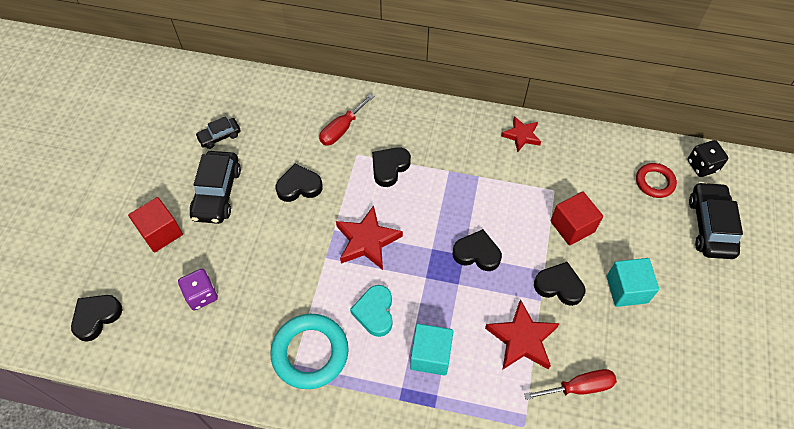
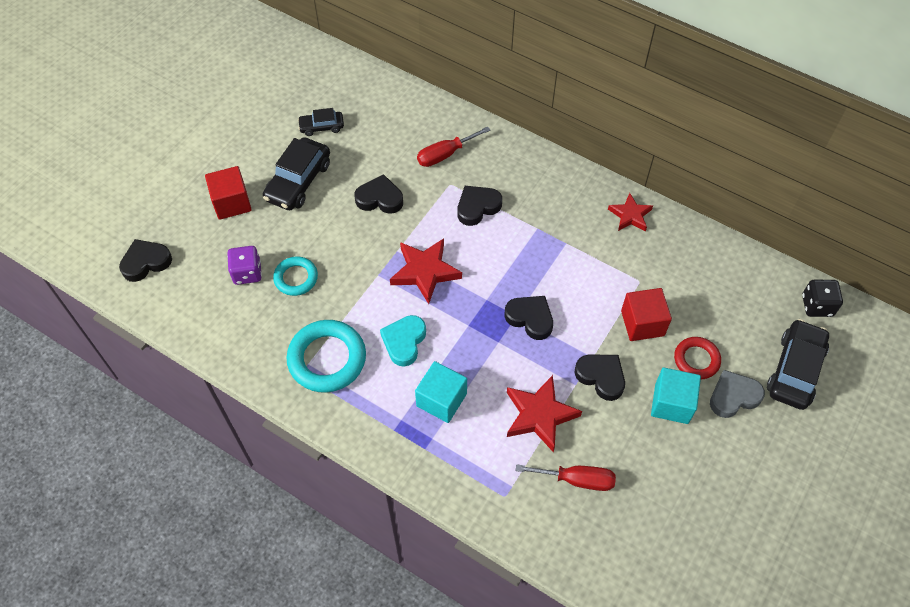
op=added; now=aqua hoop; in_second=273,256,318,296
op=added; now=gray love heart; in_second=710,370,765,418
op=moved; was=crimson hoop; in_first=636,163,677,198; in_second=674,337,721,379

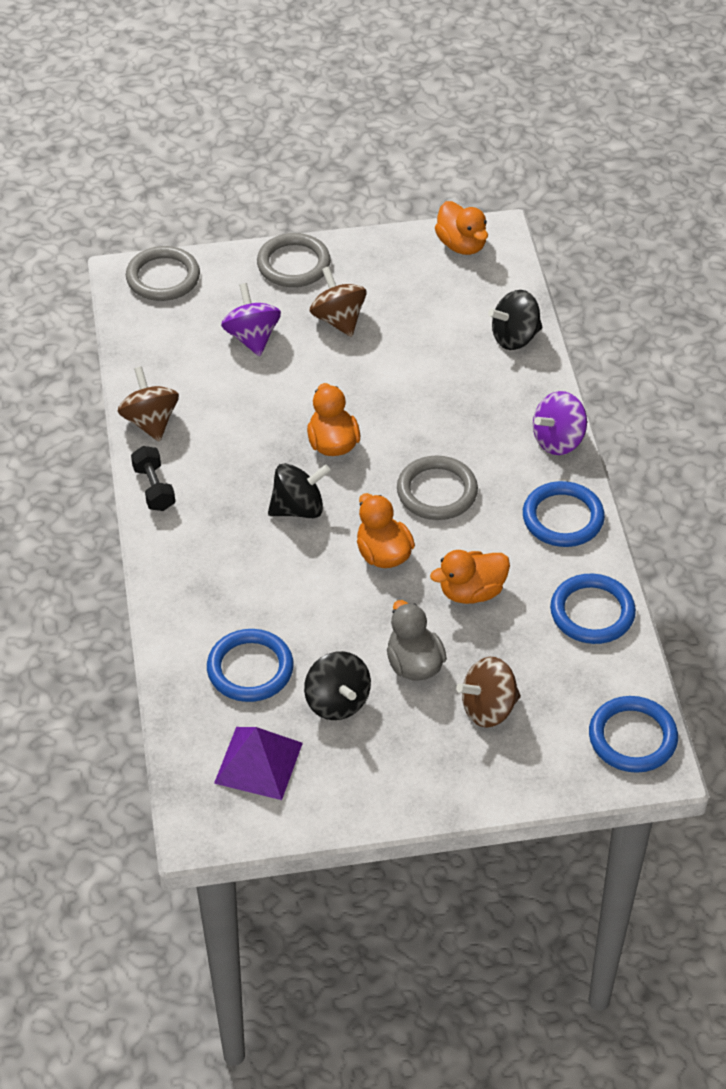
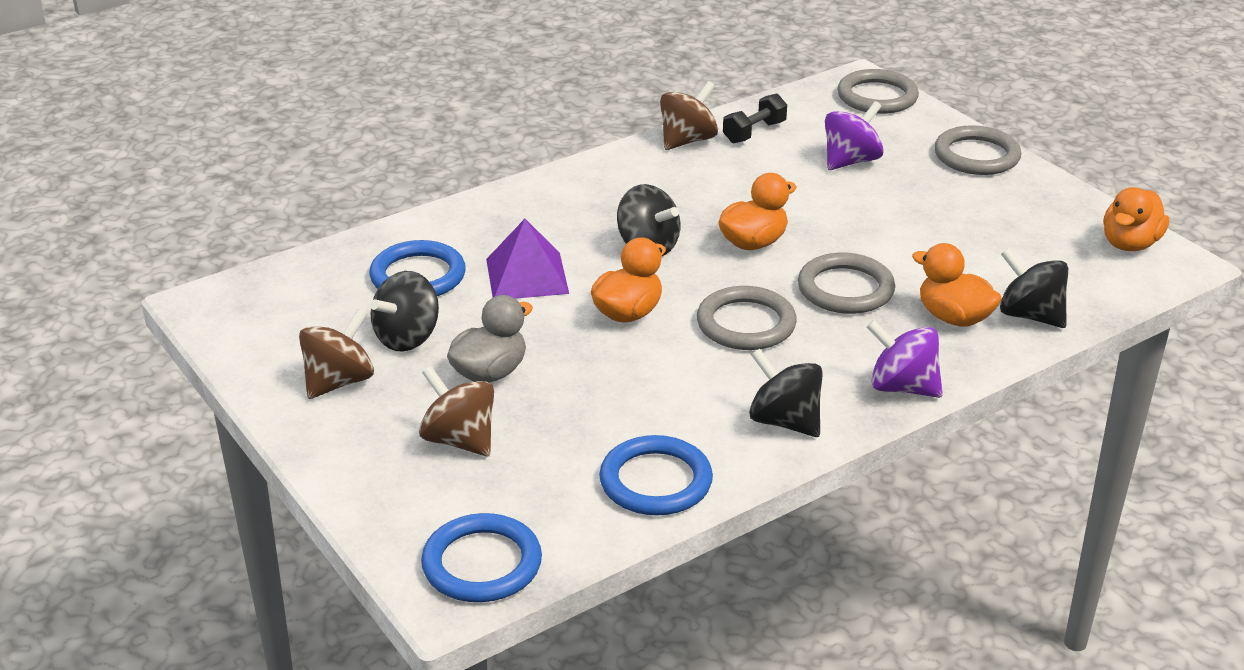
op=added; now=gray hoop; in_second=798,253,895,314
op=moved; was=jet-black free weight; in_first=131,446,175,511; in_second=723,94,787,143
op=moved; was=royal purple pyramid; in_first=214,727,303,800; in_second=486,219,569,299
op=moved; was=dark brown toy top; in_first=310,266,366,337; in_second=299,309,374,399
op=moved; was=bright orange rubber duck; in_first=430,550,510,604; in_second=912,243,1002,327
op=replaced; was=blue hoop; now=jet-black toy top; in_first=523,481,605,547; in_second=749,348,823,437

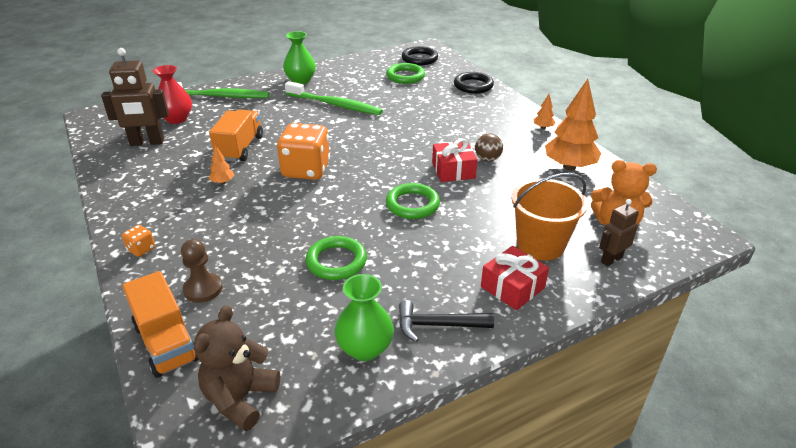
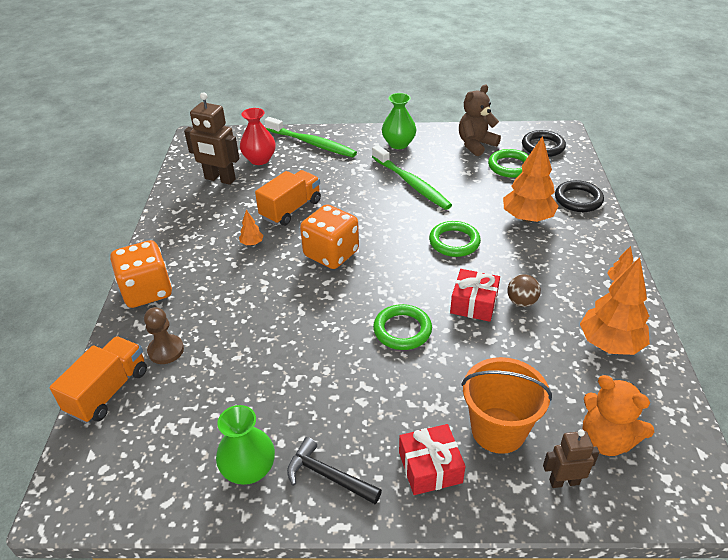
op=added; now=bright orange toy tree; in_second=503,136,558,222
op=moved; was=dark brown teddy bear; in_first=194,305,280,431; in_second=459,85,501,156
op=moved; was=leaf-green hoop; in_first=305,236,367,280; in_second=429,221,481,257
op=turned; was=bright orange toy truck; in_first=122,271,199,378; in_second=50,336,147,423; clockwise=-150
op=resized; was=bright orange dice; in_first=122,225,155,257; in_second=110,240,172,308; ratio=2.3

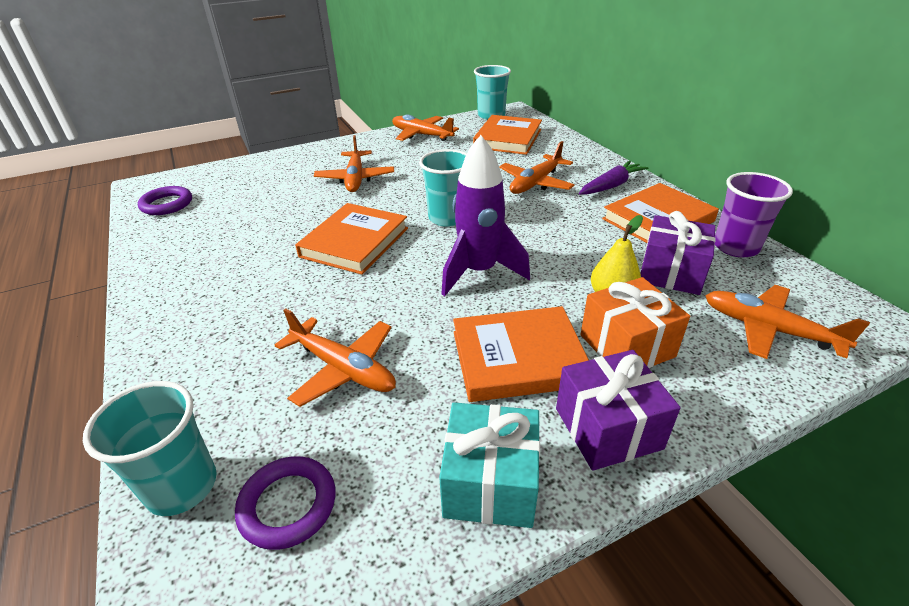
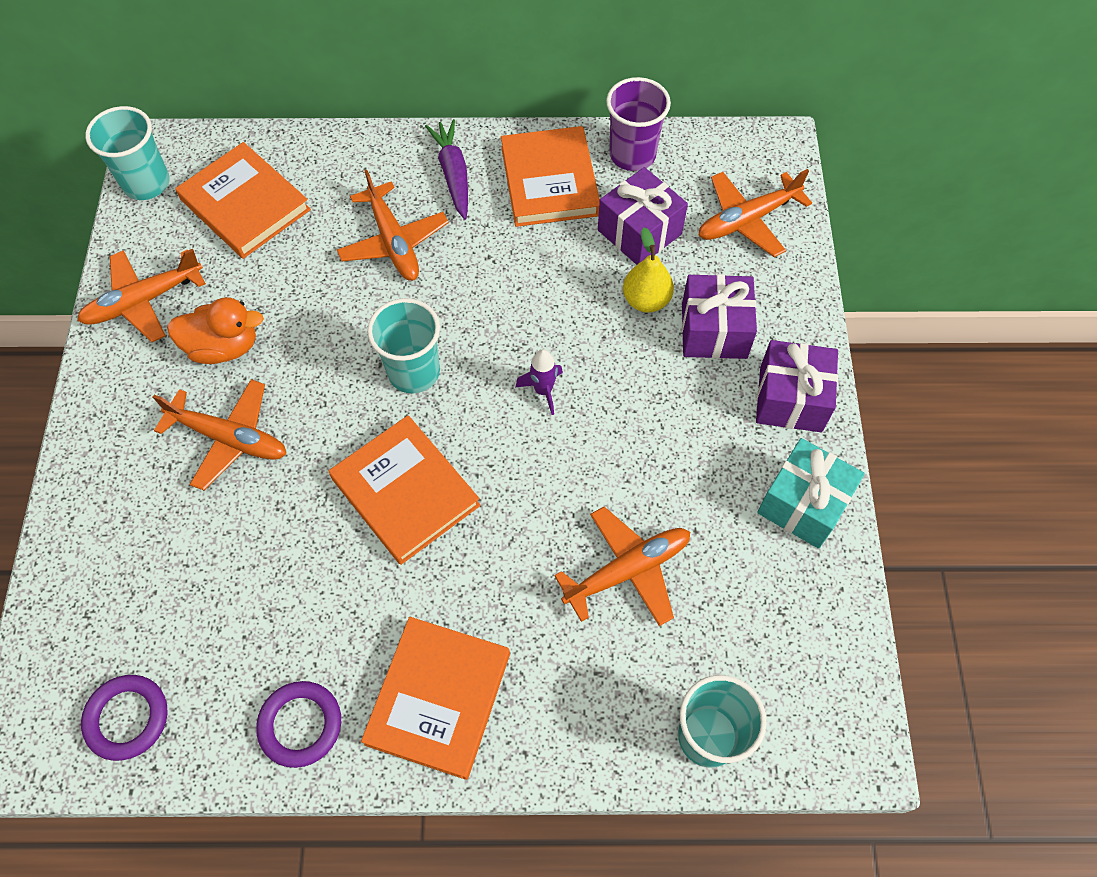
op=added; now=bright orange rubber duck; in_second=167,297,264,364
op=moved; was=royal purple hoop; in_first=235,456,336,550; in_second=256,681,341,768
op=moved; was=bright orange book; in_first=453,306,589,402; in_second=361,617,510,780
op=recoloured; was=bright orange wrapped gift; now=royal purple wrapped gift; in_first=580,277,690,368; in_second=682,274,757,359
op=resized; was=royal purple toy rocket; in_first=441,135,530,296; in_second=516,349,563,415; ratio=0.48

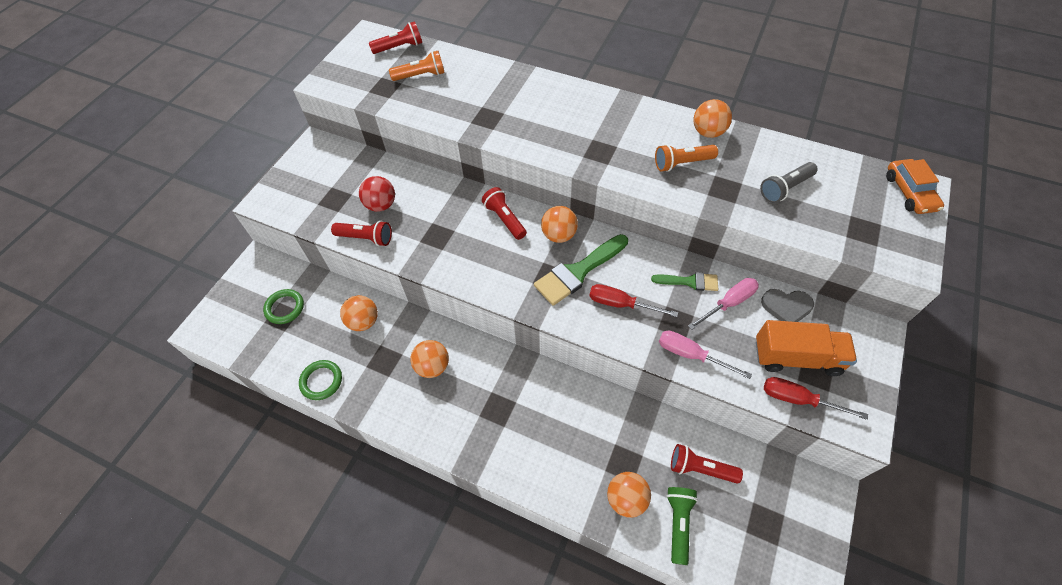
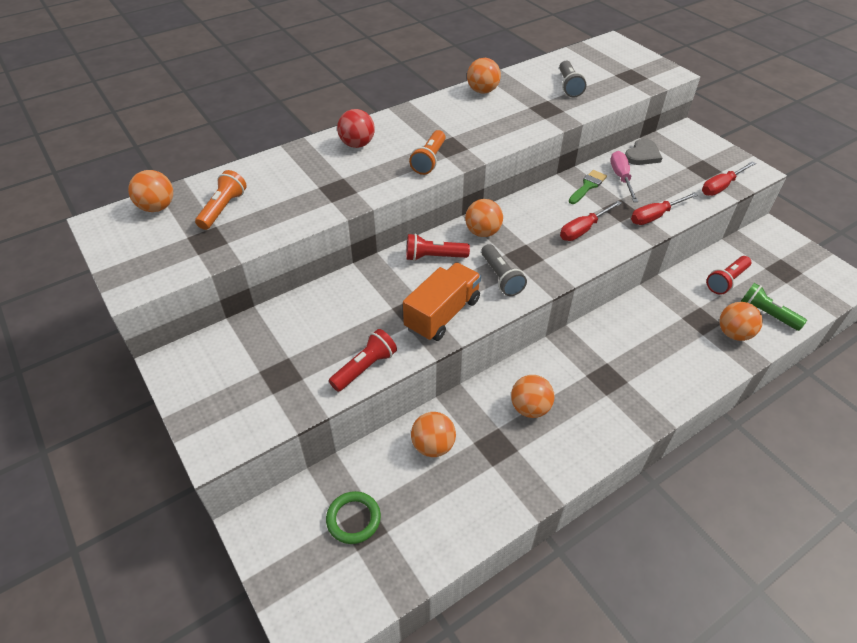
op=removed; was=leaf-green hoop; in_first=299,360,342,400
op=removed; was=leaf-green paintbrush; in_first=534,234,628,306
op=removed; was=bright orange car; in_first=886,159,944,214
op=added; now=gray pocket torch; in_second=481,244,527,296
op=moved; was=crimson sphere; in_first=359,176,395,212; in_second=337,109,375,148
op=moved; was=bright orange pocket torch; in_first=655,144,718,172; in_second=409,130,446,175
op=moved; was=bright orange toy truck; in_first=756,320,857,376; in_second=403,263,481,341
op=replaced; was=crimson pocket torch; now=bright orange sphere; in_first=369,21,422,54; in_second=128,170,173,212
op=recoloured; was=rosy hand screwdriver; now=crimson hand screwdriver; in_first=659,331,752,379; in_second=631,192,698,225

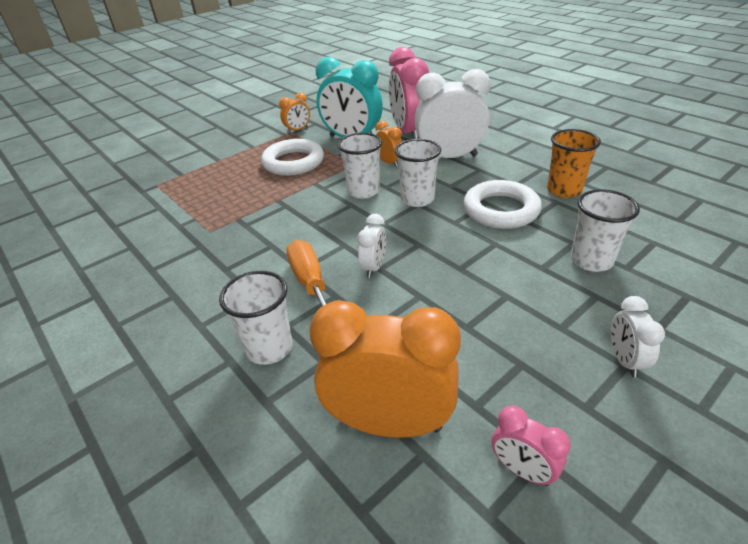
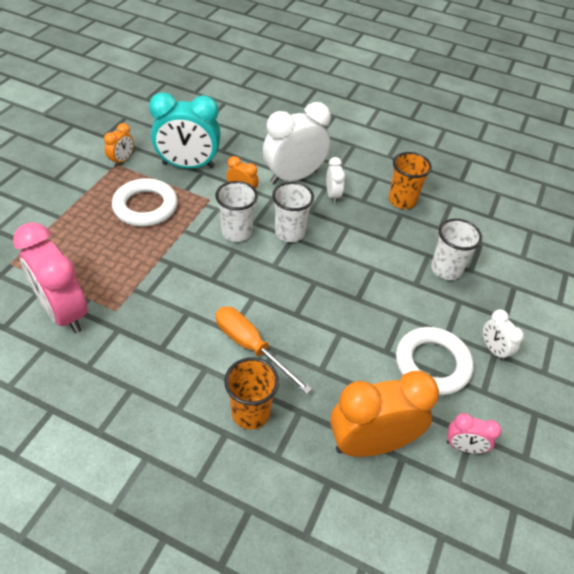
op=moved; was=white alarm clock; in_first=358,214,386,278; in_second=326,157,345,203
op=moved; was=rosy alarm clock; in_first=389,47,429,139; in_second=13,222,88,333
op=moved; was=white hoop; in_first=463,180,542,229; in_second=396,327,474,395
op=recoloured; was=white cup; now=bright orange cup; in_first=219,271,292,365; in_second=224,357,279,430

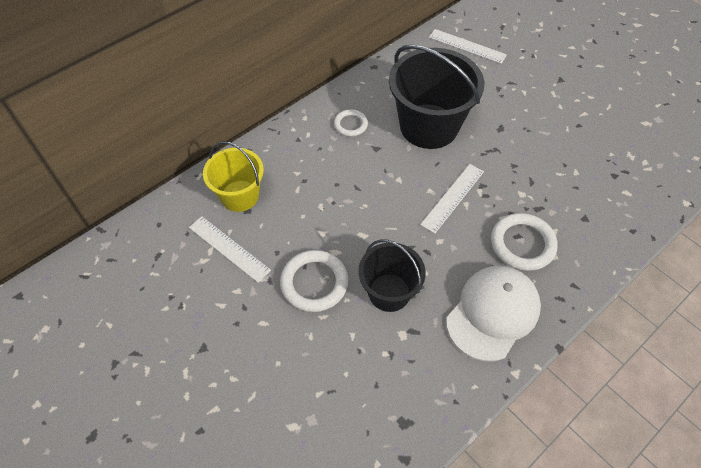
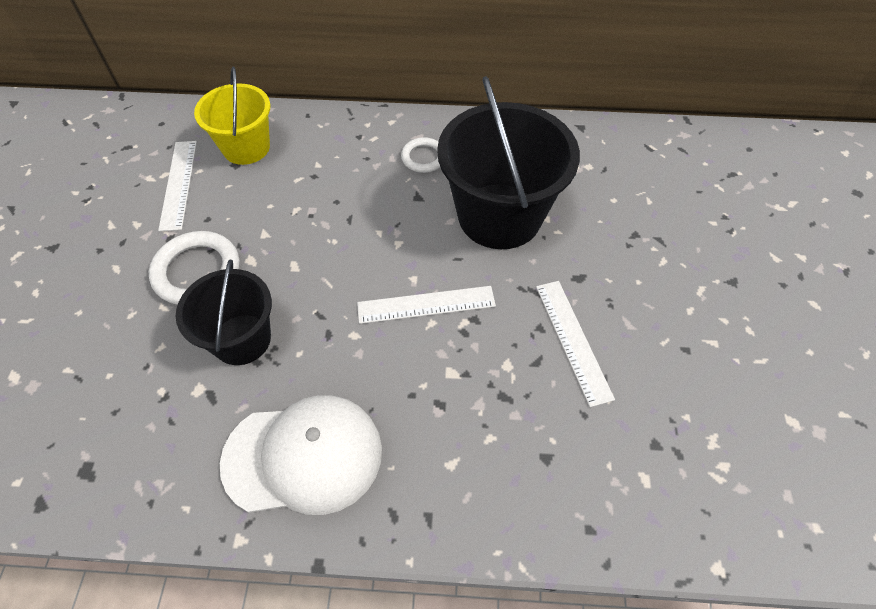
op=removed; was=white hoop; in_first=491,213,558,271
op=moved; was=white measuring stick; in_first=429,29,507,64; in_second=536,281,615,407

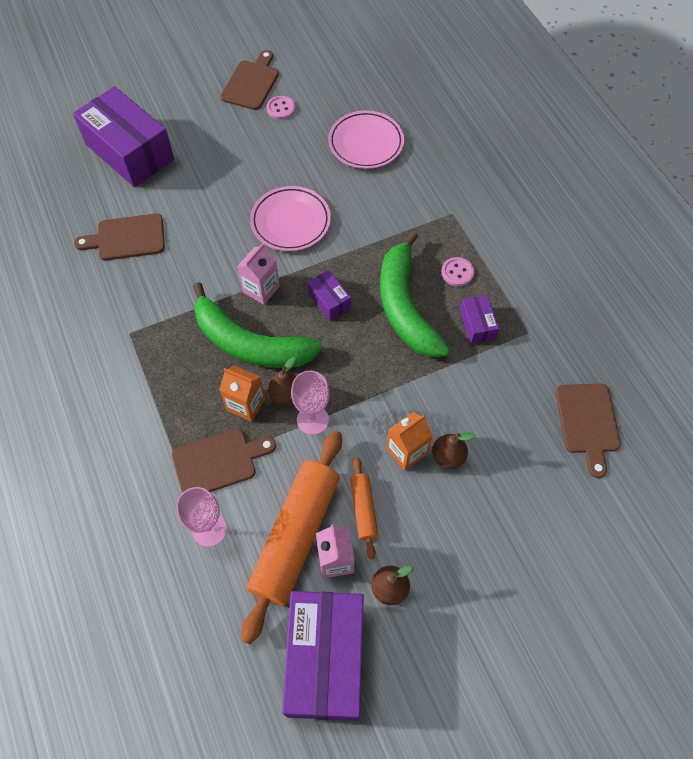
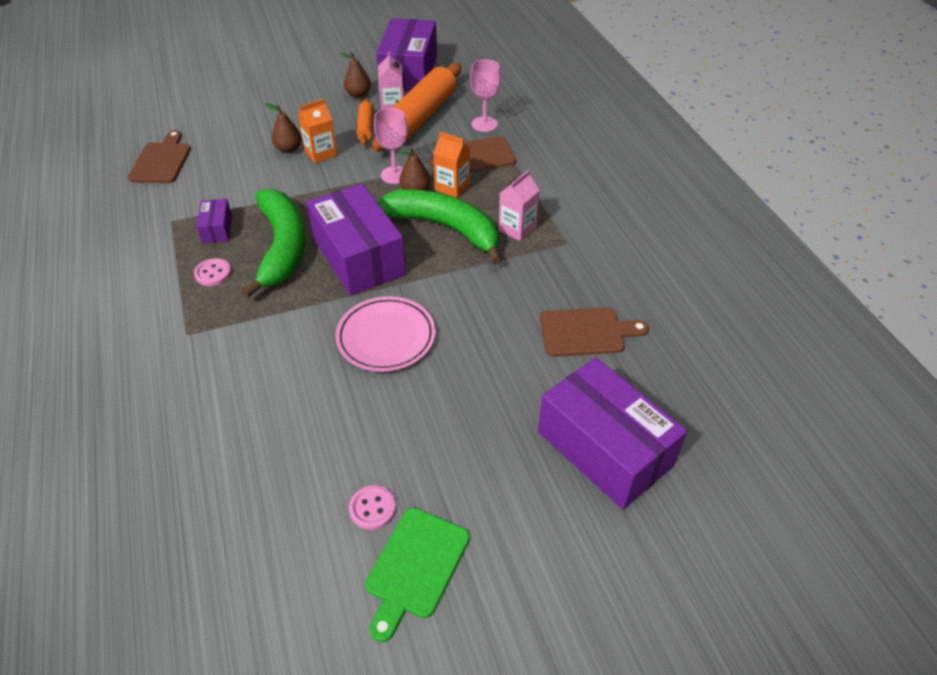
op=removed; was=rosy flat dish; in_first=328,110,404,169
op=moved; was=rosy milk carton; in_first=237,243,280,305; in_second=498,170,540,241
op=recoloured; was=dark brown cutting board; now=leaf-green cutting board; in_first=221,50,279,110; in_second=365,508,470,642
op=resized; was=royal purple box; in_first=307,270,351,321; in_second=307,183,406,296; ratio=2.23

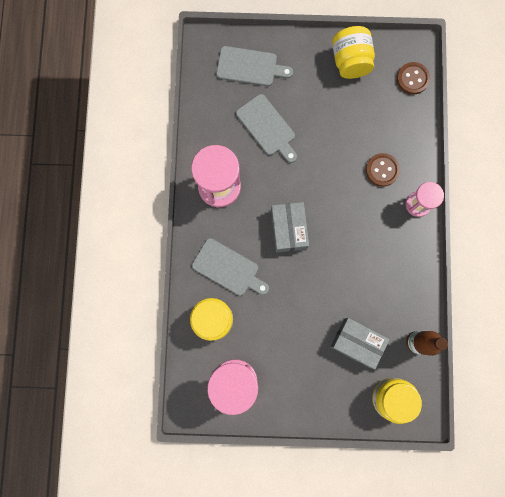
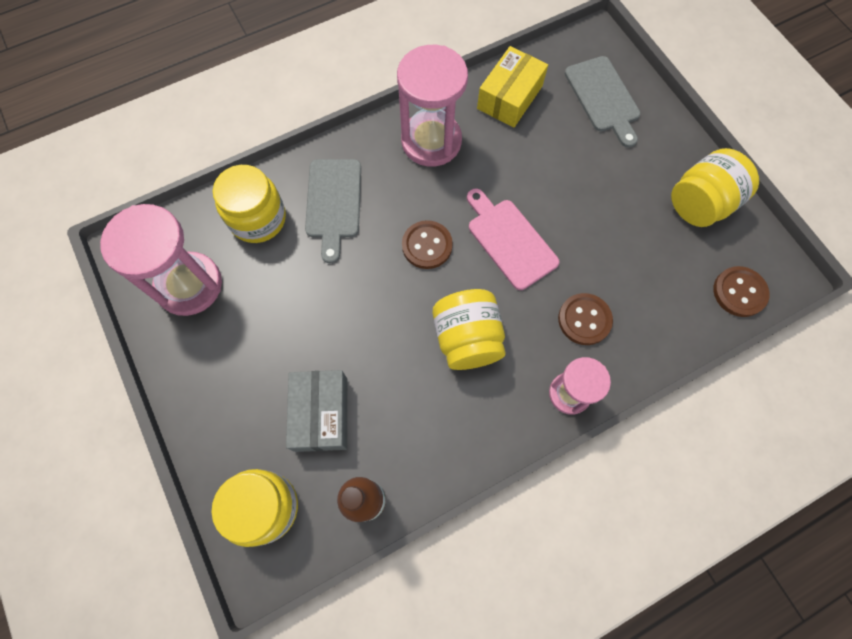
op=removed; was=gray cutting board; in_first=236,94,297,163
op=added; now=bright yellow preserve jar; in_second=433,289,506,370
op=added; now=rosy cutting board; in_second=467,189,560,290
op=added; now=bright yellow box; in_second=477,46,548,127
op=replaced; was=gray box; now=dark brown shirt button; in_first=271,202,309,253; in_second=402,220,453,269

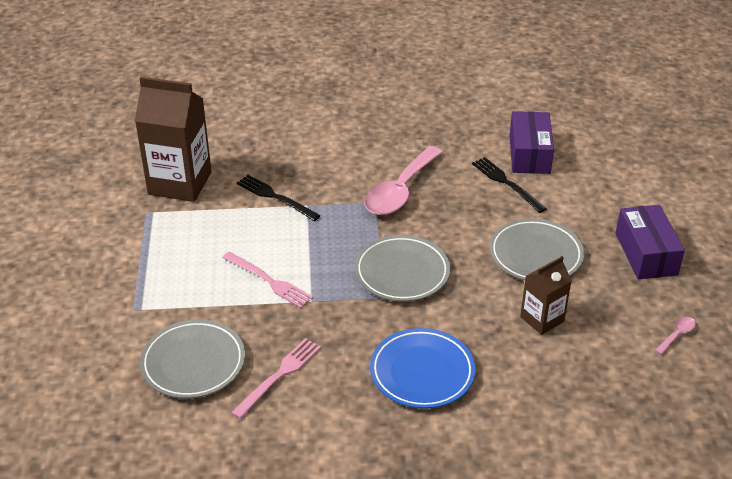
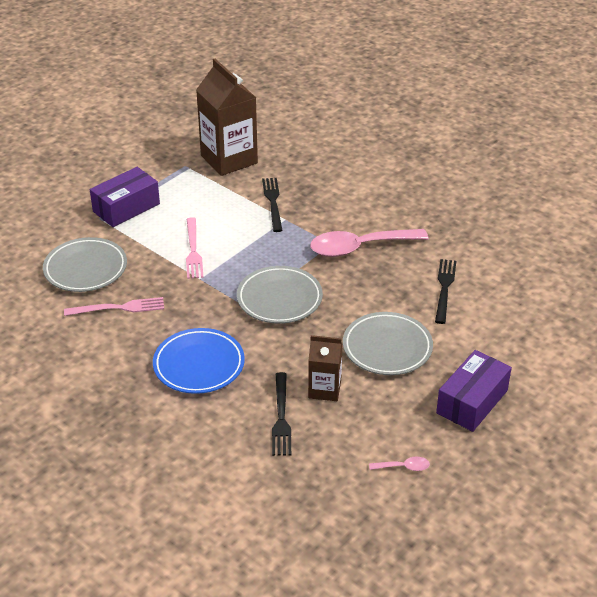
op=added; now=jet-black fork; in_second=272,372,291,456
op=moved; was=royal purple box; in_first=509,111,554,174; in_second=90,167,160,227

